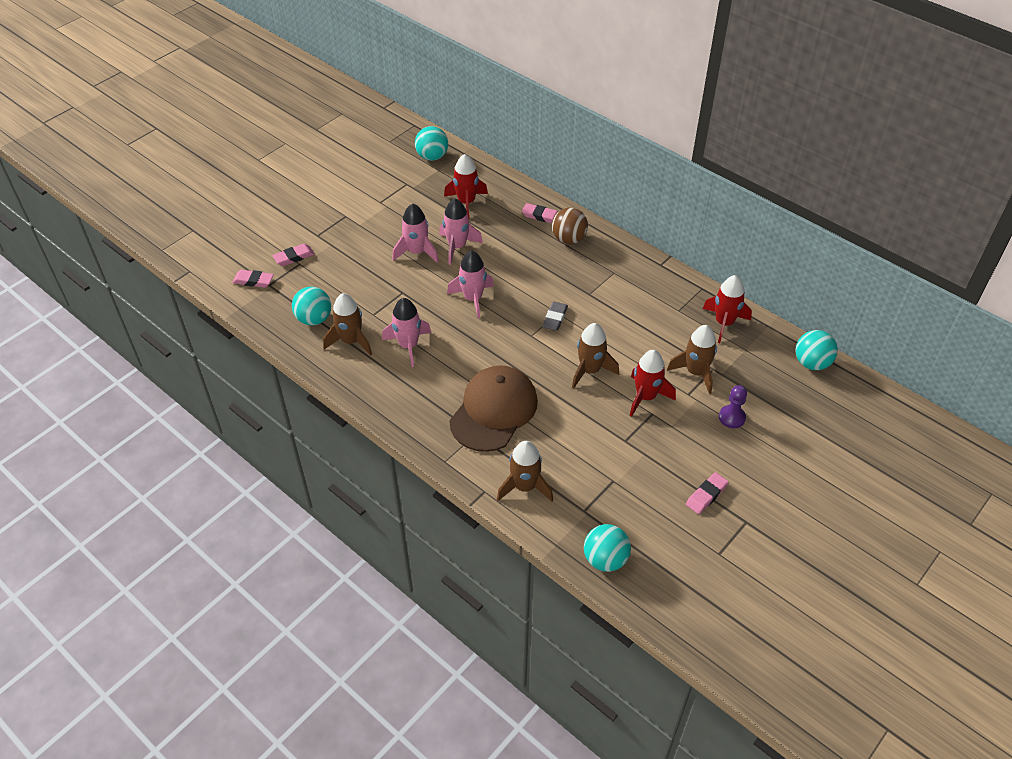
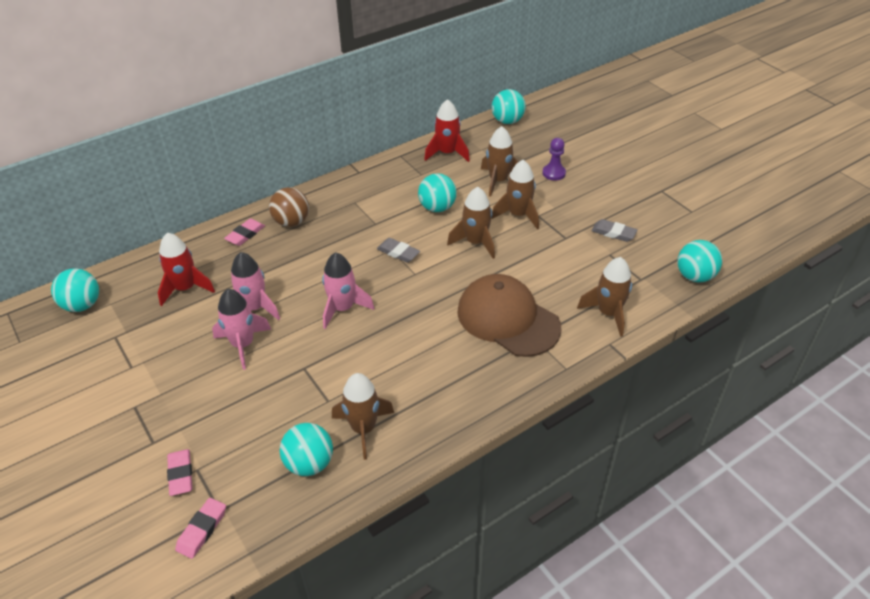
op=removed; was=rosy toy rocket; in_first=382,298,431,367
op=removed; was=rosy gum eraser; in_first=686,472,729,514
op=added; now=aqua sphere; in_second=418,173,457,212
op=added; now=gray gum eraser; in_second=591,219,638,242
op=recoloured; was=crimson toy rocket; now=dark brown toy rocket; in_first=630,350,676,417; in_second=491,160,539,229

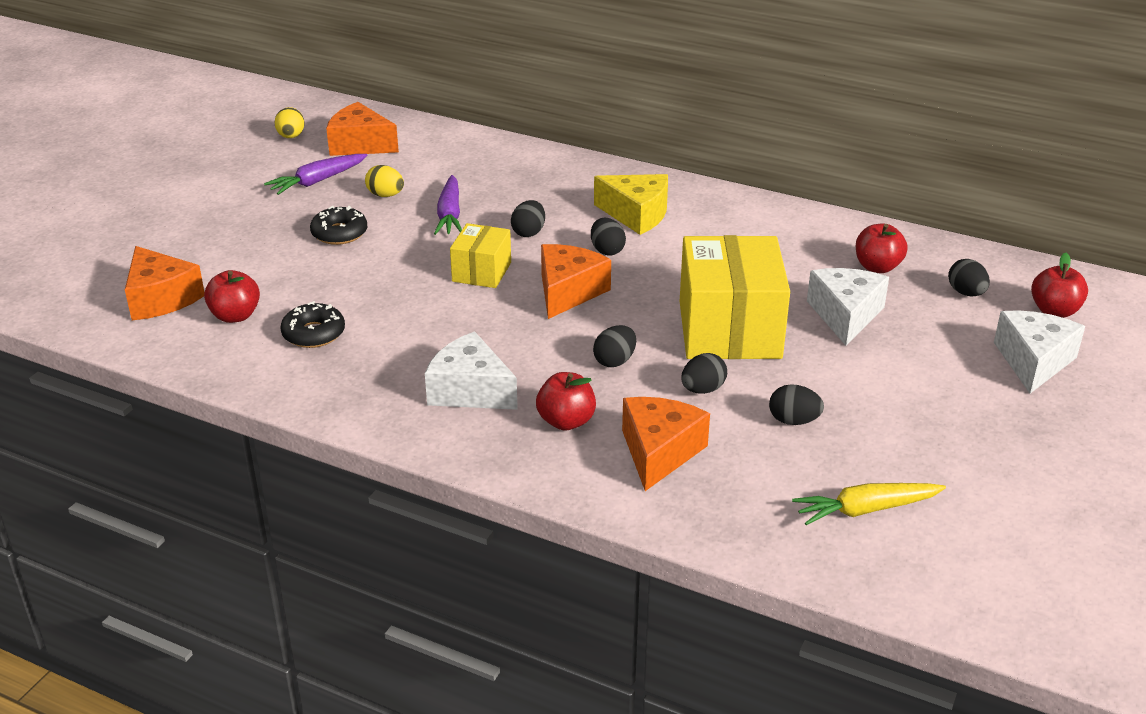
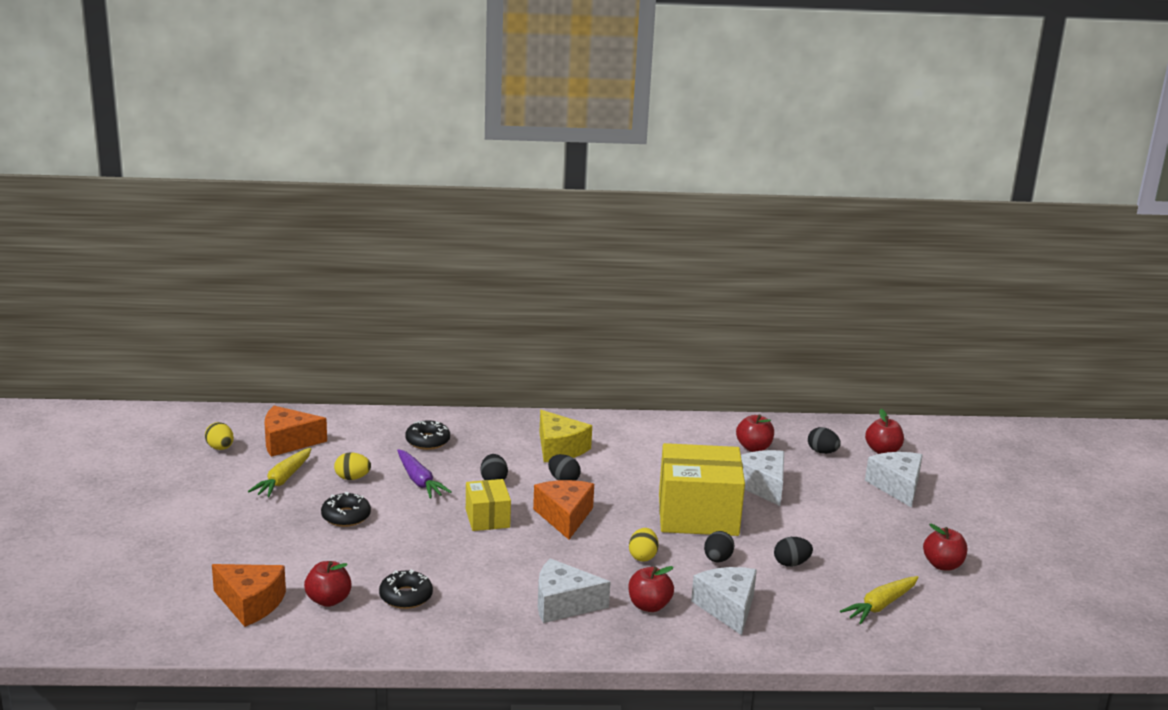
op=added; now=jet-black glazed donut; in_second=405,420,450,450
op=added; now=crimson apple fruit; in_second=923,524,967,570
op=recoloured; was=royal purple root vegetable; now=bright yellow root vegetable; in_first=264,154,368,195; in_second=248,448,311,497
op=recoloured; was=jet-black egg shape; now=bright yellow egg shape; in_first=593,325,636,367; in_second=629,528,659,562
op=recoloured; was=bright orange cheese; now=white cheese; in_first=622,397,710,491; in_second=691,567,757,635
op=turned; was=bright yellow cheese; in_first=594,174,668,235; in_second=539,410,592,462; clockwise=60
op=turned; was=bright yellow box; in_first=680,235,790,359; in_second=659,443,745,536; clockwise=-60

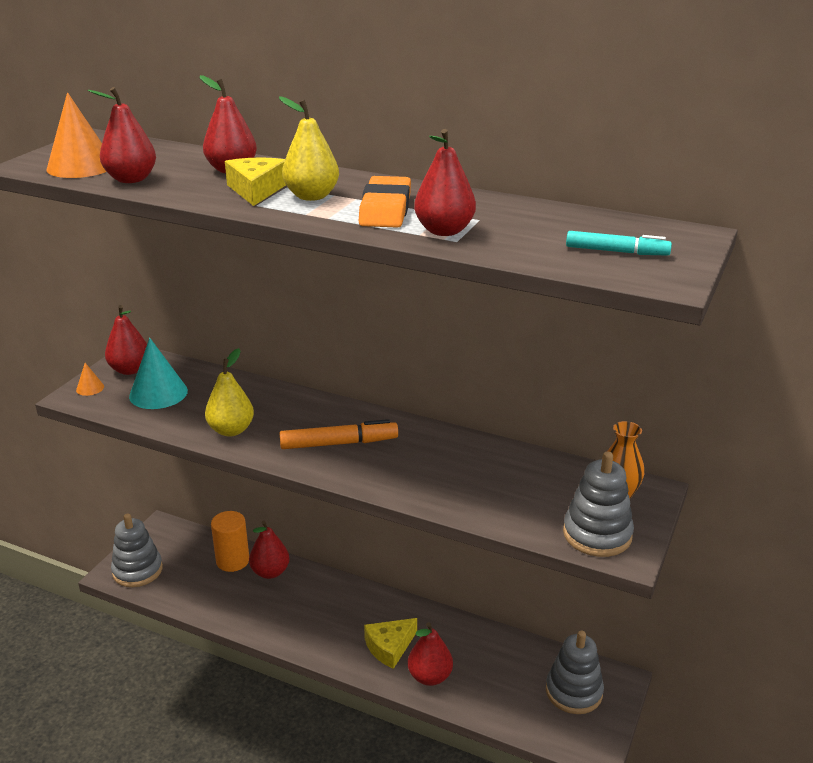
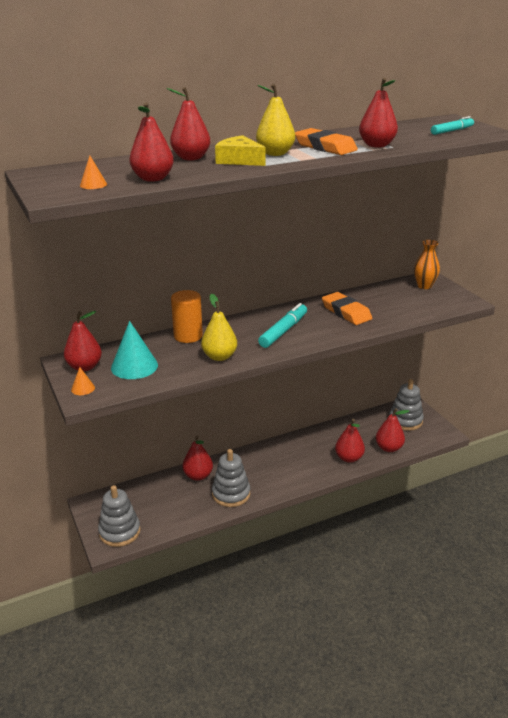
op=removed; was=bright yellow cheese; in_first=364,618,417,669
op=added; now=bright orange gum eraser; in_second=322,292,372,325
op=added; now=crimson pear; in_second=376,408,409,452
op=moved; was=bright orange solid cylinder; in_first=211,511,249,572; in_second=171,290,203,343
op=moved; was=gray stacking rings; in_first=563,452,634,557; in_second=212,449,250,507
op=recoloured; was=bright orange marker; now=aqua marker; in_first=280,419,398,449; in_second=258,303,307,348
op=resized; was=bright orange solid cone; in_first=46,92,107,178; in_second=80,155,107,189; ratio=0.48

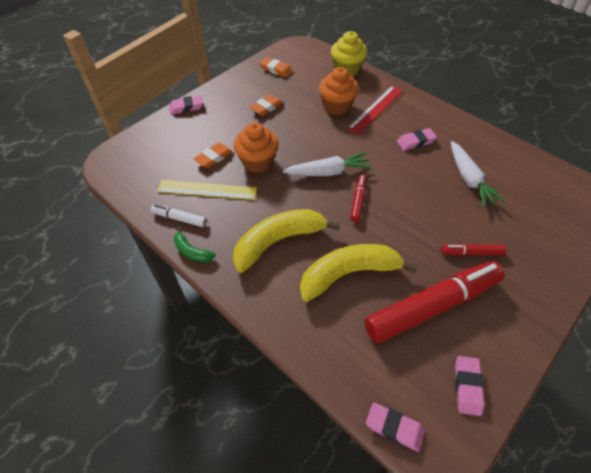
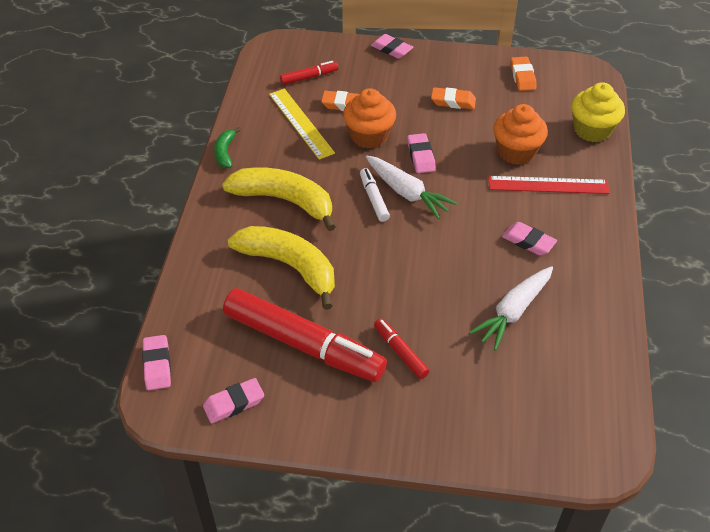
op=added; now=rosy gum eraser; in_second=407,133,436,173
op=moved; was=white marker; in_first=150,204,207,227; in_second=360,168,390,222
op=moved; was=crimson marker; in_first=350,175,366,222; in_second=280,61,338,85

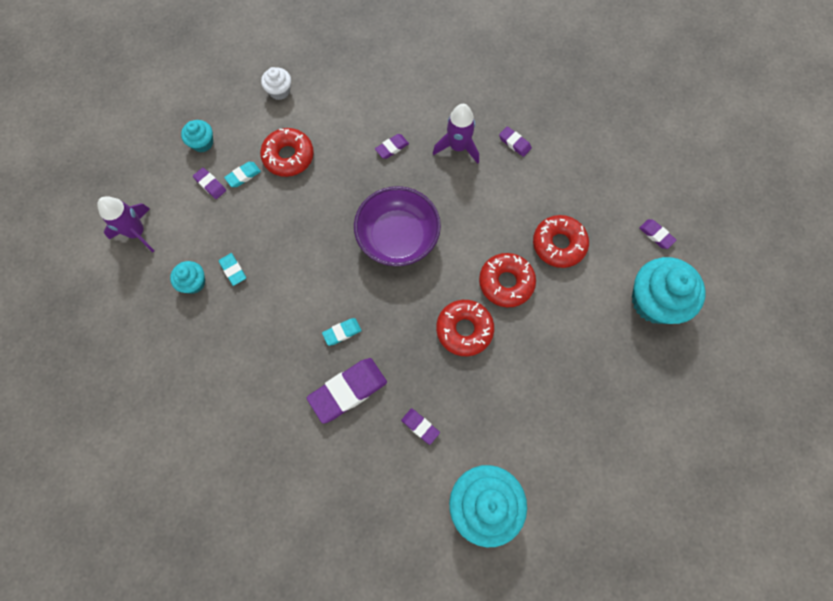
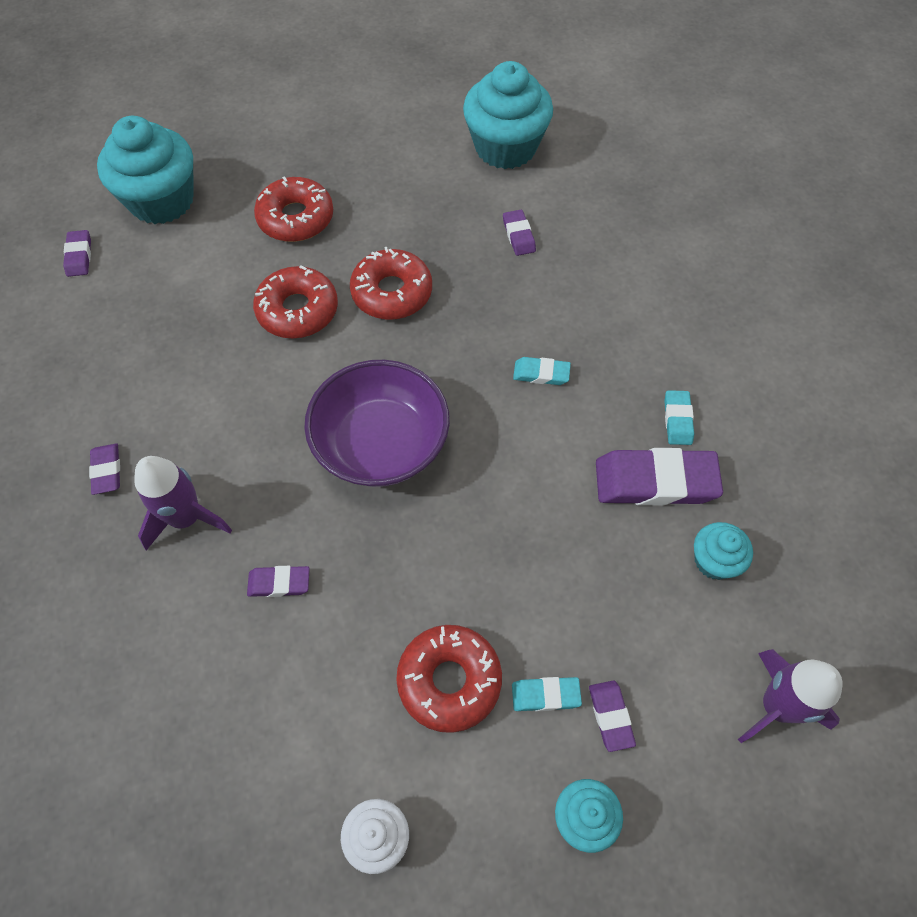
op=moved; was=aqua gum eraser; in_first=219,253,246,286; in_second=664,390,694,445
op=moved; was=royal purple gum eraser; in_first=307,358,387,424; in_second=596,448,723,506
op=moved; was=crimson glazed donut; in_first=533,215,589,268; in_second=254,176,333,242

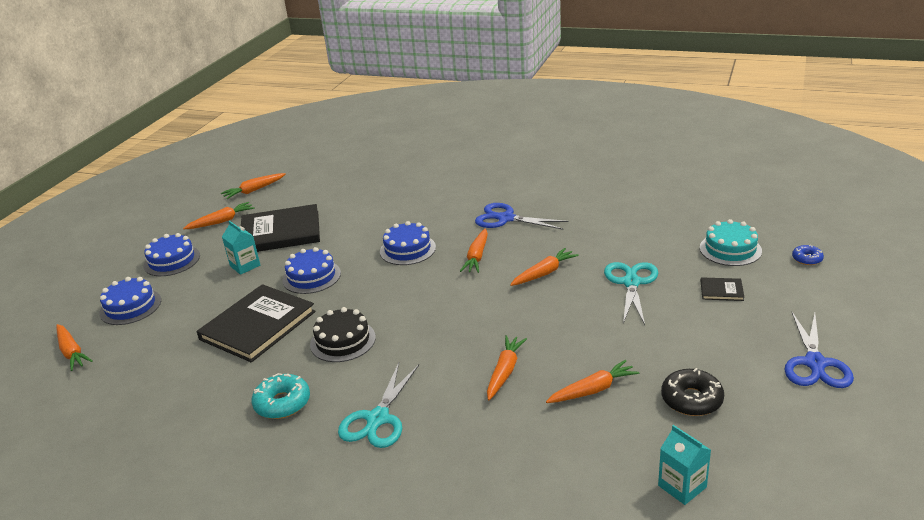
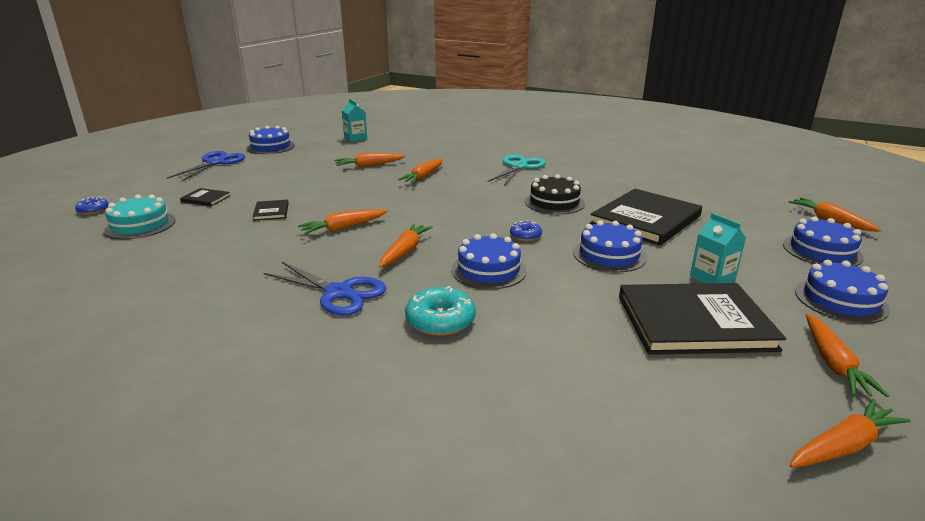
op=removed; was=jet-black glazed donut; in_first=661,368,724,416
op=added; now=blue layer cake; in_second=246,126,295,154
op=added; now=blue glazed donut; in_second=510,220,542,241
op=moved; was=aqua glazed donut; in_first=252,373,310,419; in_second=405,286,476,336
op=replaced; was=aqua shears; now=jet-black book; in_first=604,262,658,325; in_second=253,200,289,221
op=turned; was=bright orange root vegetable; in_first=183,202,255,229; in_second=806,314,889,397; clockwise=-60

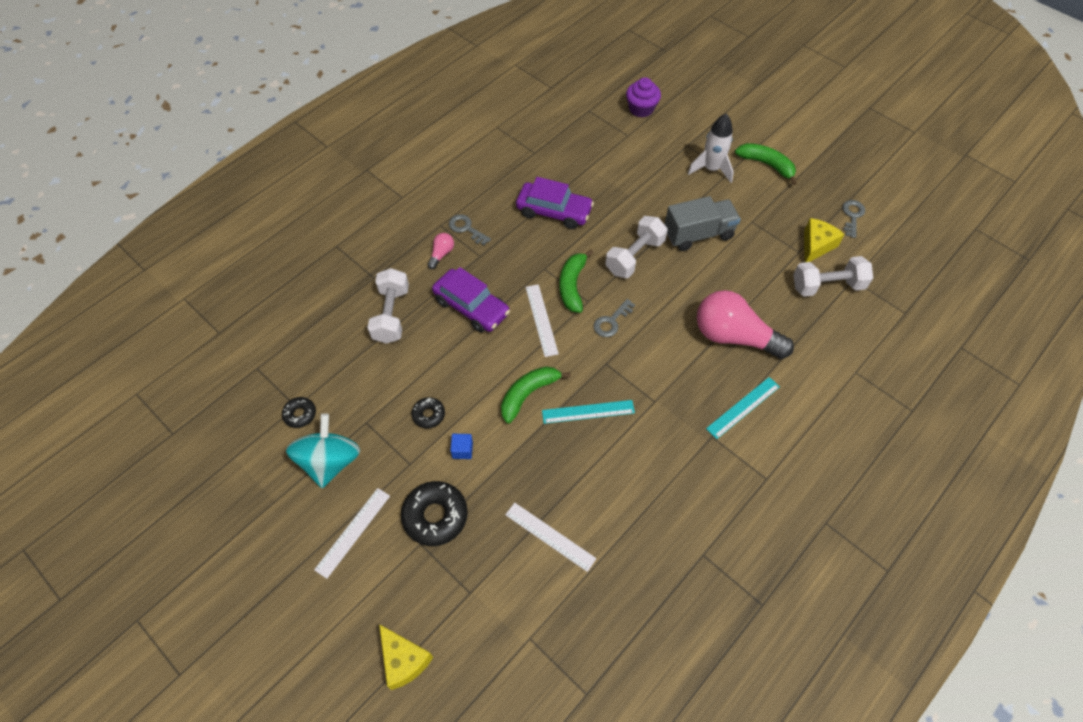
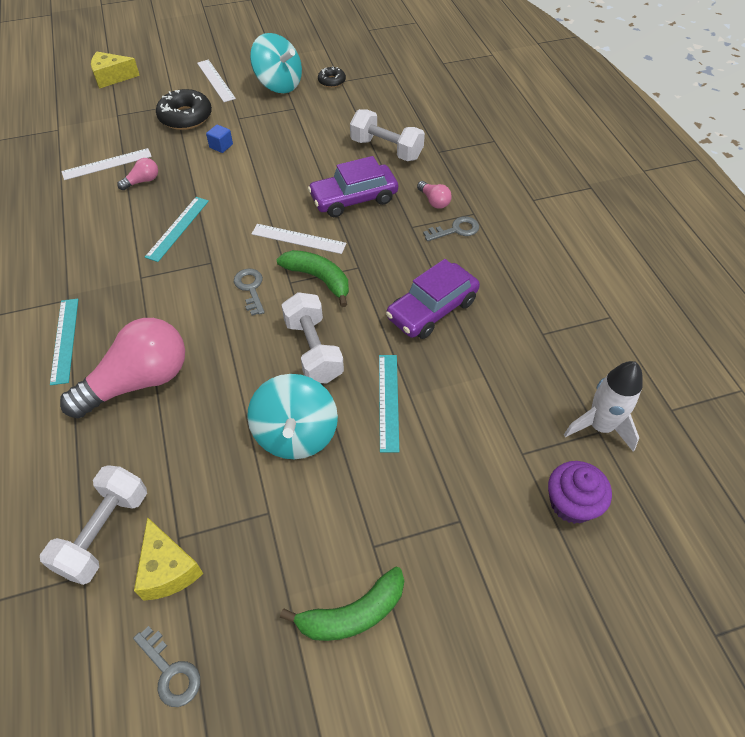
op=removed; was=jet-black glazed donut; in_first=411,397,445,428
op=removed; was=leaf-green banana fruit; in_first=501,366,571,423
op=added; now=rosy lightbulb; in_second=117,158,158,190
op=added; now=aqua measuring stick; in_second=379,355,399,452
op=moved; was=white toy rocket; in_first=688,114,734,183; in_second=564,361,643,452
op=replaced; was=gray toy truck; now=aqua toy top; in_first=664,196,741,251; in_second=247,374,338,459

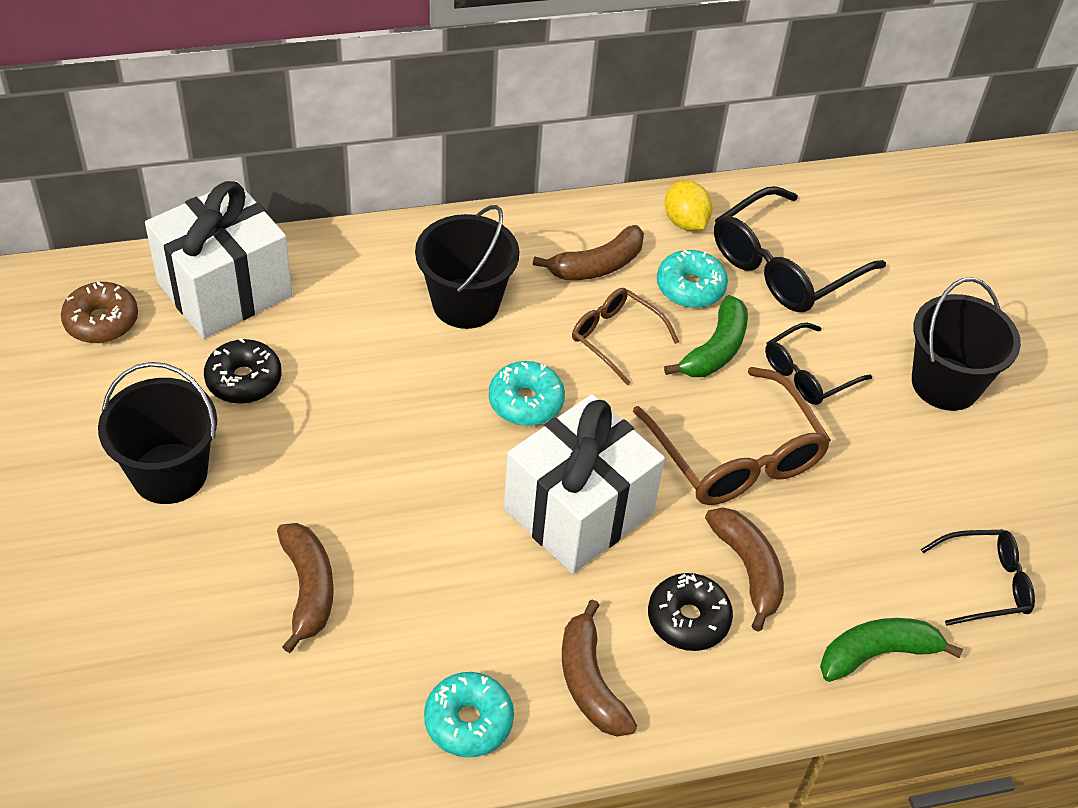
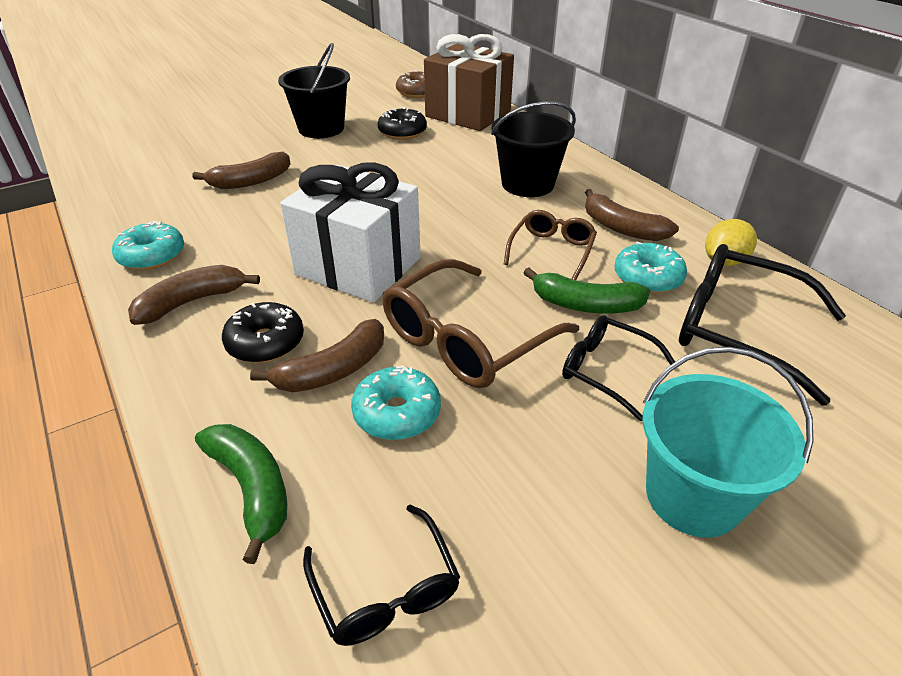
op=moved; was=aqua glazed donut; in_first=489,361,565,426; in_second=351,365,441,440
op=recoloured; was=white wrapped gift; now=dark brown wrapped gift; in_first=145,181,292,339; in_second=424,34,514,131
op=recoloured; was=jet-black sand bucket; now=aqua sand bucket; in_first=912,277,1021,411; in_second=643,347,814,538

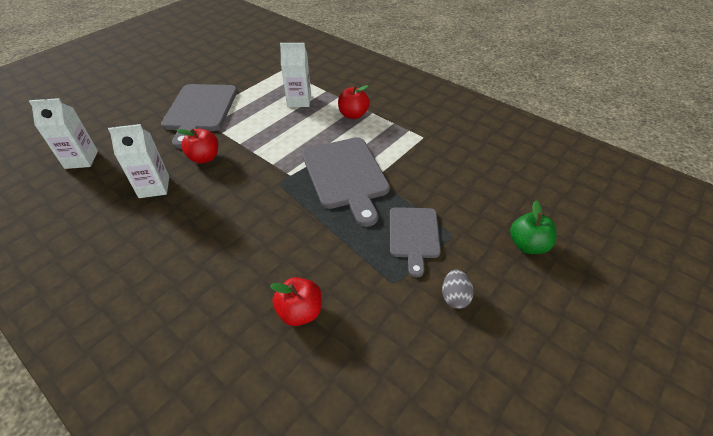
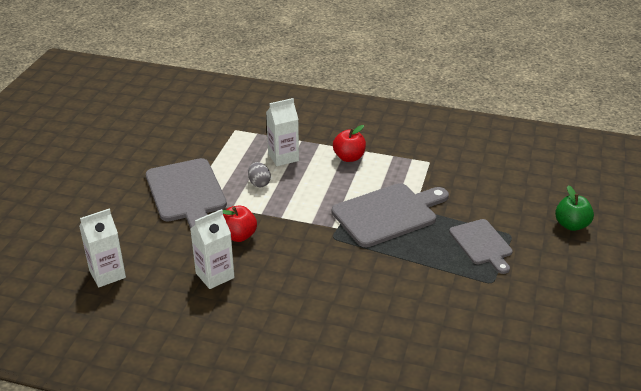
op=removed; was=crimson apple fruit; in_first=270,277,322,326
op=moved; was=gray egg shape; in_first=442,270,474,309; in_second=248,162,271,187
op=turned; was=gray cutting board; in_first=302,137,390,227; in_second=332,183,449,247; clockwise=-75

